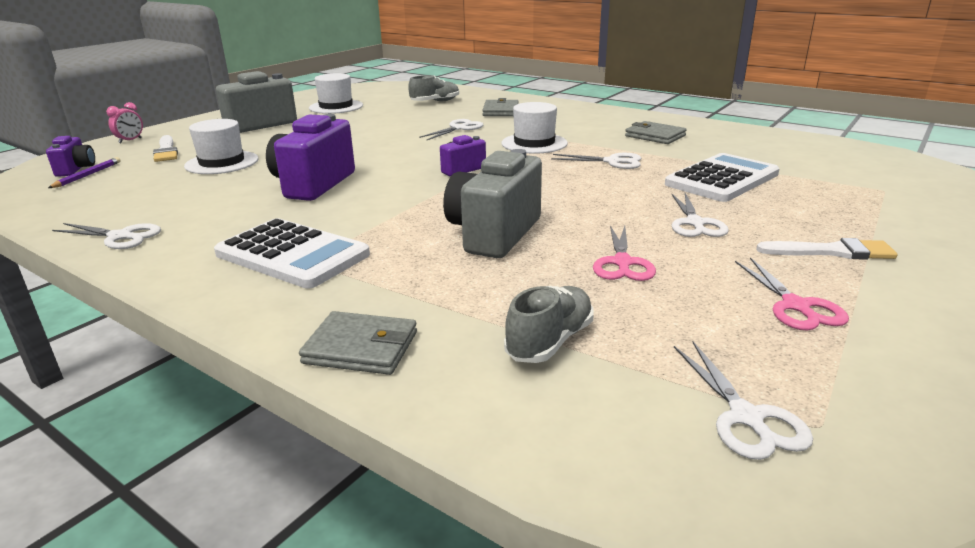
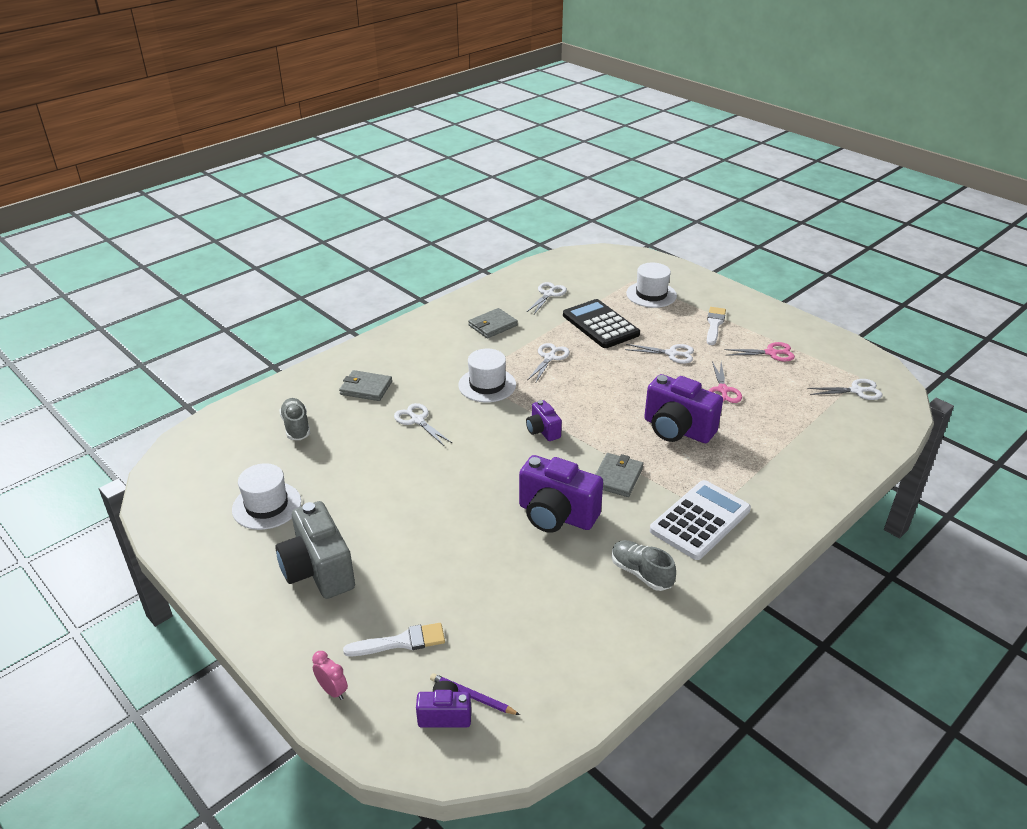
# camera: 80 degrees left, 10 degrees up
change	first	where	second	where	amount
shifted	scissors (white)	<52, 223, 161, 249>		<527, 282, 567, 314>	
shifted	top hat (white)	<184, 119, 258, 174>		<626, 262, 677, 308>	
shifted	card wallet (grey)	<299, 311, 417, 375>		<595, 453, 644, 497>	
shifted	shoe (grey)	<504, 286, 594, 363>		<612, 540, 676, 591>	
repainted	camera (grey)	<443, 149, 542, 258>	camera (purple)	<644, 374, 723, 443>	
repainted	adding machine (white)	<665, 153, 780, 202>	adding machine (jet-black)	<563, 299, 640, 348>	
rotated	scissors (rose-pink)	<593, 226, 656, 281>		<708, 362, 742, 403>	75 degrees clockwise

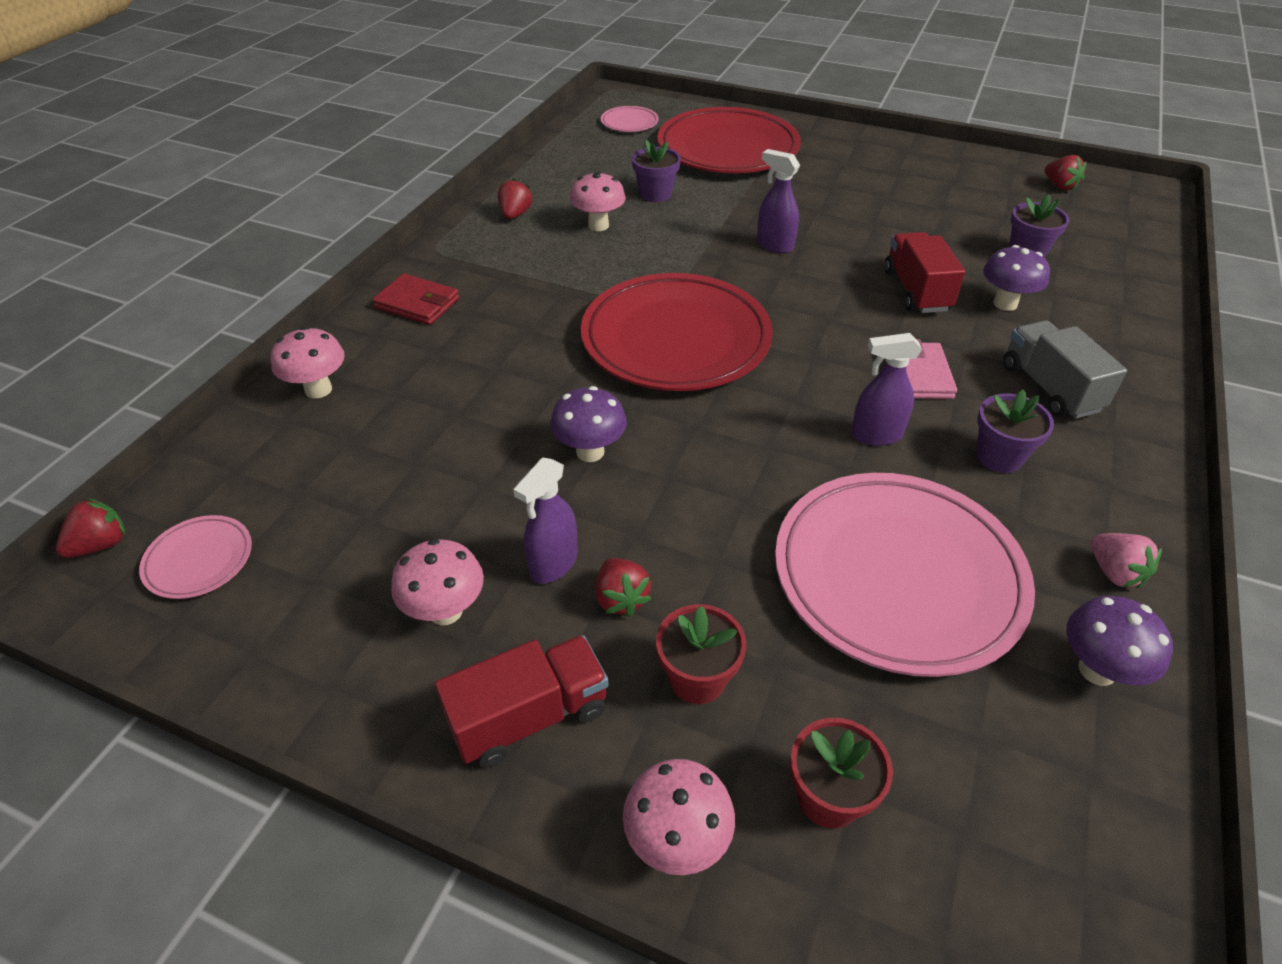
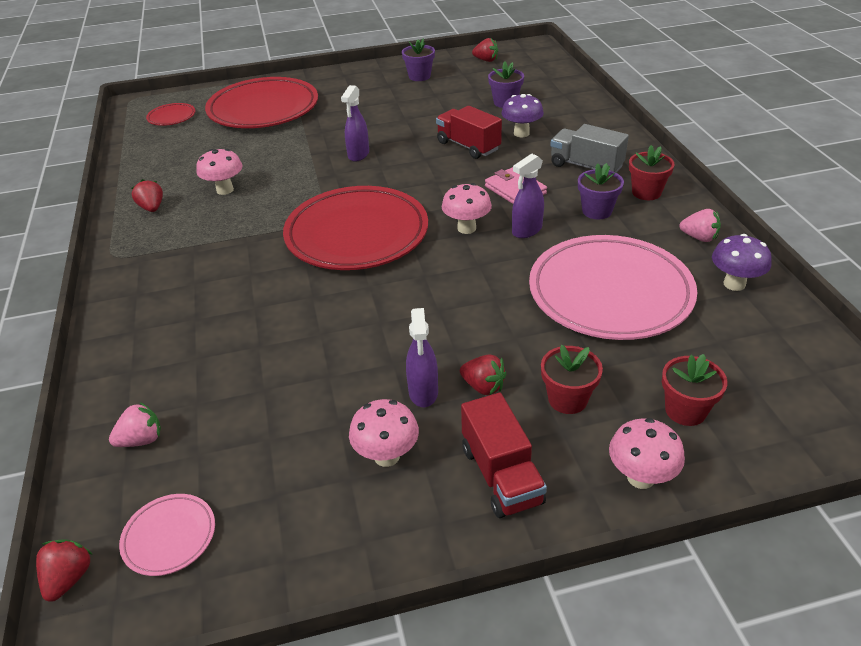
# camera: 35 degrees left, 5 degrees down
change	first	where	second	where	amount
gone	card wallet (crimson)	<373, 273, 459, 325>			
gone	fungus (purple)	<550, 386, 627, 462>			
new			berry (rose-pink)	<109, 402, 161, 447>	
new			potted plant (crimson)	<629, 145, 675, 200>	
shifted	fungus (rose-pink)	<270, 327, 345, 399>		<442, 183, 492, 234>	
shifted	potted plant (purple)	<632, 140, 681, 202>		<402, 38, 435, 81>	
repainted	plate (rose-pink)	<601, 106, 659, 132>	plate (crimson)	<146, 103, 196, 126>	
rotated	truck (crimson)	<435, 635, 608, 768>		<461, 393, 547, 518>	135 degrees clockwise
rotated	spray cleaner (purple)	<757, 149, 800, 253>		<341, 85, 369, 162>	75 degrees counterclockwise

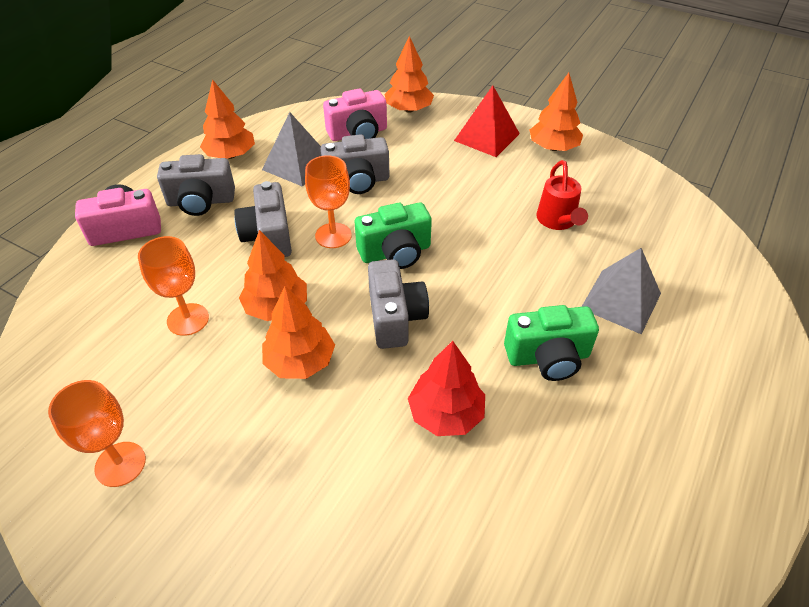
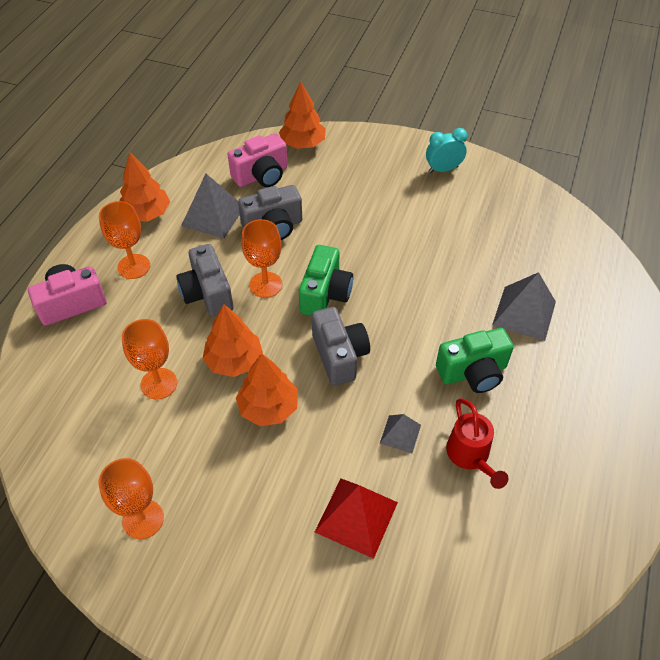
# camera: 10 degrees left, 5 degrees up
change	first	where	second	where	amount
shifted	pyramid shape (crimson)	<454, 85, 520, 157>		<315, 479, 398, 559>	
shifted	sprinkling can (crimson)	<536, 160, 588, 230>		<446, 398, 508, 489>	
swapped	camera (grey)	<157, 154, 235, 216>	goblet (orange-coloured)	<99, 201, 150, 279>	
swapped	fir tree (crimson)	<408, 341, 485, 436>	pyramid shape (grey)	<380, 414, 421, 453>	
swapped	fir tree (orange-coloured)	<529, 73, 583, 151>	alarm clock (teal)	<426, 128, 468, 173>	
rotated	camera (green)	<355, 203, 432, 269>		<299, 245, 353, 316>	45 degrees counterclockwise

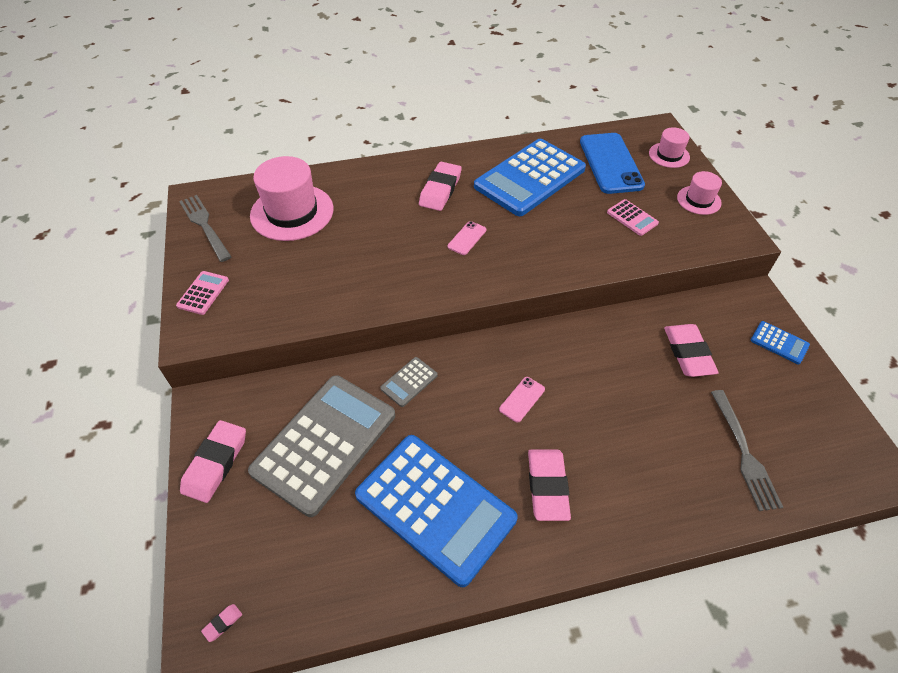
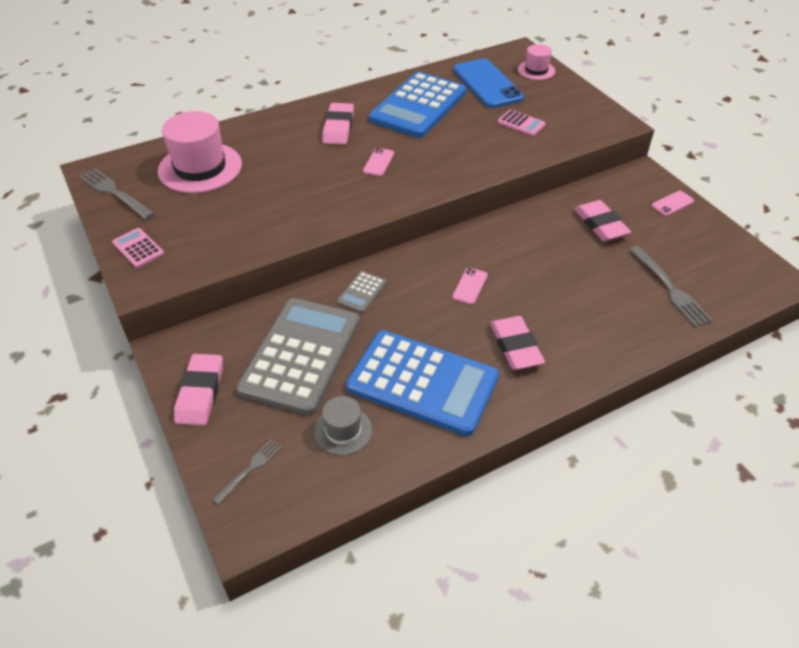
# camera: 15 degrees left, 5 degrees down
change	first	where	second	where	amount
gone	gum eraser (rose-pink)	<201, 604, 242, 642>			
gone	top hat (rose-pink)	<677, 171, 722, 215>			
new			dinner fork (grey)	<212, 439, 283, 505>	
new			top hat (grey)	<314, 396, 372, 455>	
swapped	adding machine (cobalt)	<751, 321, 810, 364>	phone (rose-pink)	<652, 191, 694, 216>	
rotated	adding machine (rose-pink)	<176, 271, 229, 315>		<112, 228, 164, 268>	45 degrees counterclockwise

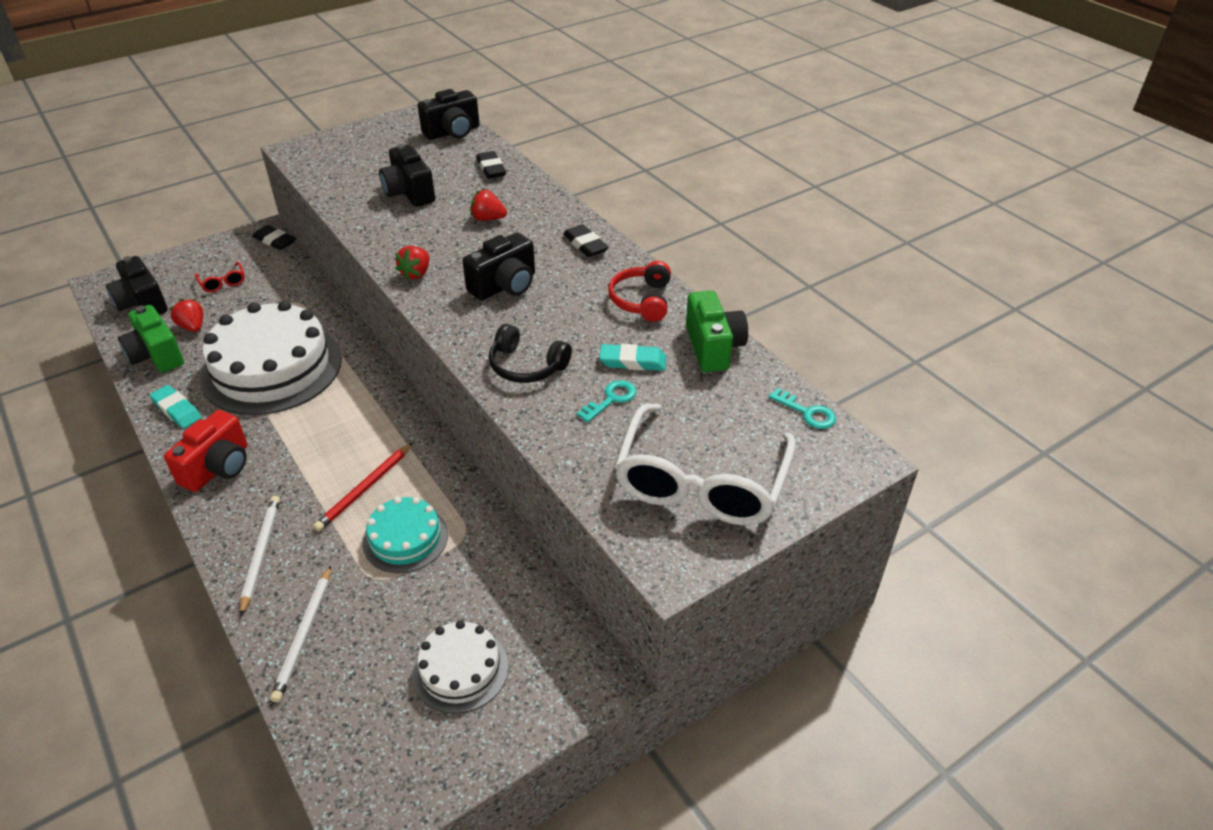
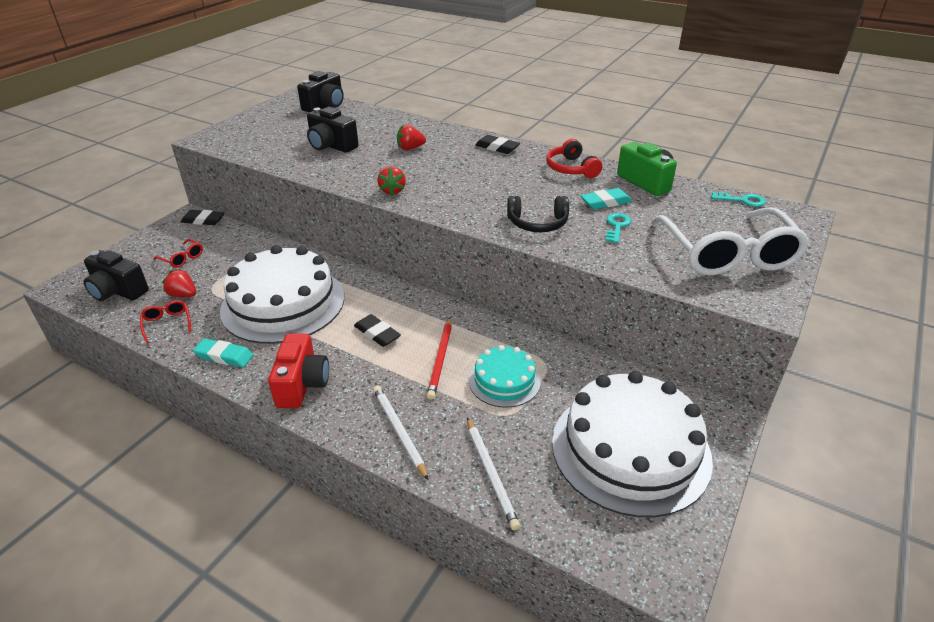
# camera: 25 degrees left, 5 degrees down
change	first	where	second	where	amount
gone	camera (jet-black)	<463, 232, 535, 300>			
shifted	gum eraser (jet-black)	<476, 151, 506, 179>		<354, 314, 401, 347>	
swapped	camera (green)	<118, 305, 184, 373>	glasses (crimson)	<140, 300, 191, 344>	
scaled	layer cake (white)	<412, 620, 508, 714>		<552, 371, 713, 517>	x1.95

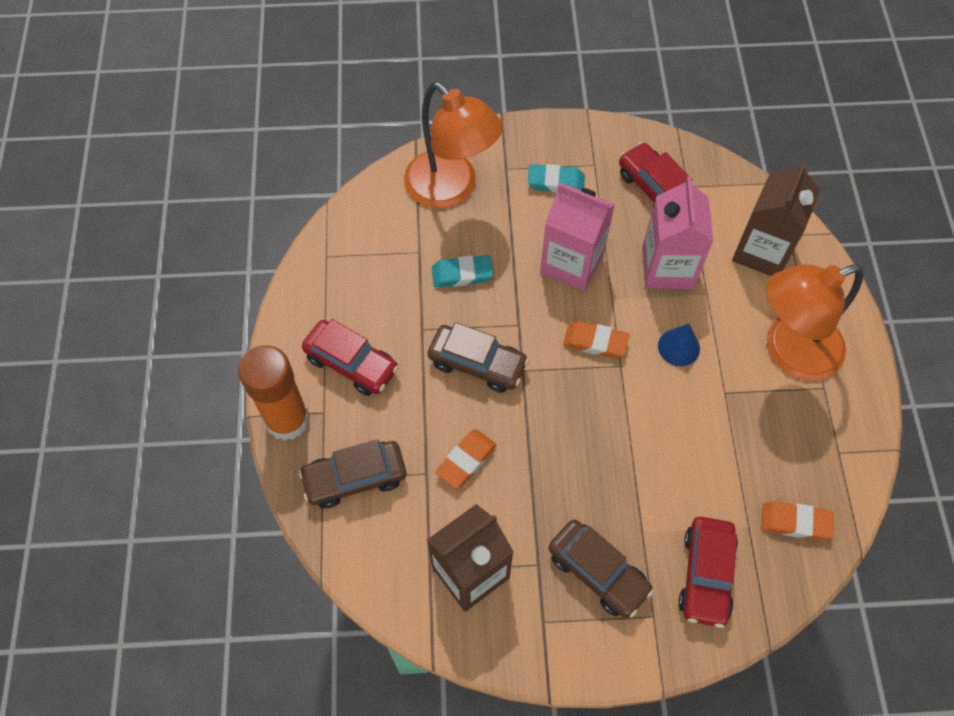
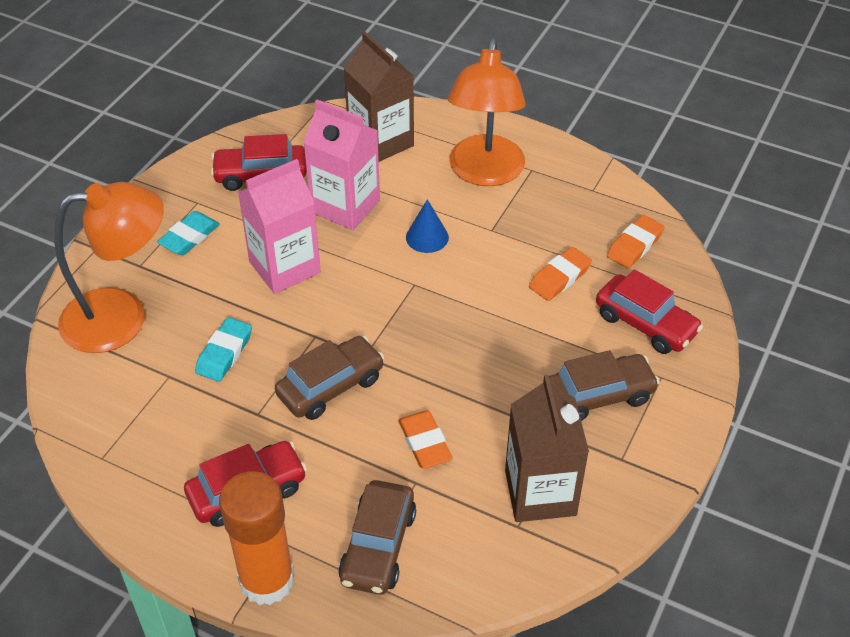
# camera: 60 degrees left, 15 degrees down
change	first	where	second	where	amount
shifted	gum eraser (orange-coloured)	<563, 321, 630, 358>		<529, 247, 592, 301>	

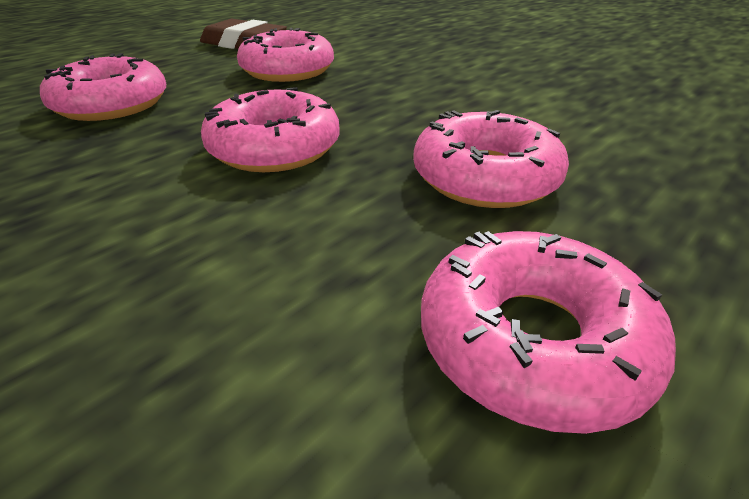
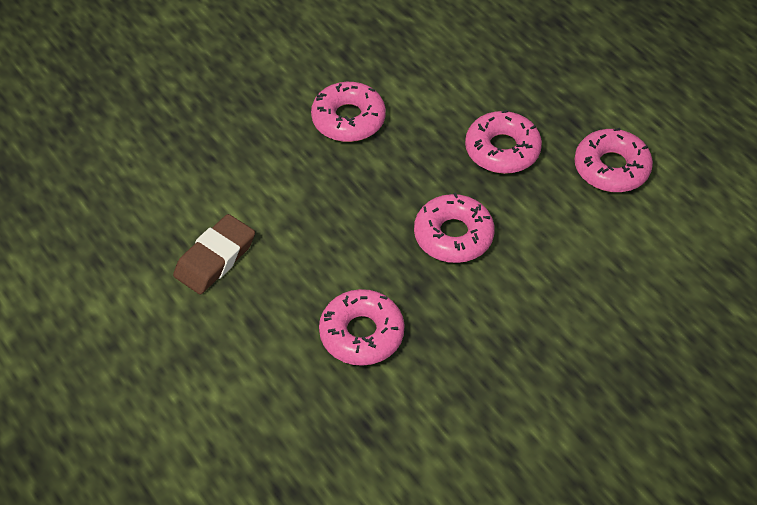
# camera: 80 degrees left, 15 degrees up
change	first	where	second	where	amount
shifted	glazed donut (rose-pink)	<237, 28, 334, 82>		<311, 82, 386, 142>	

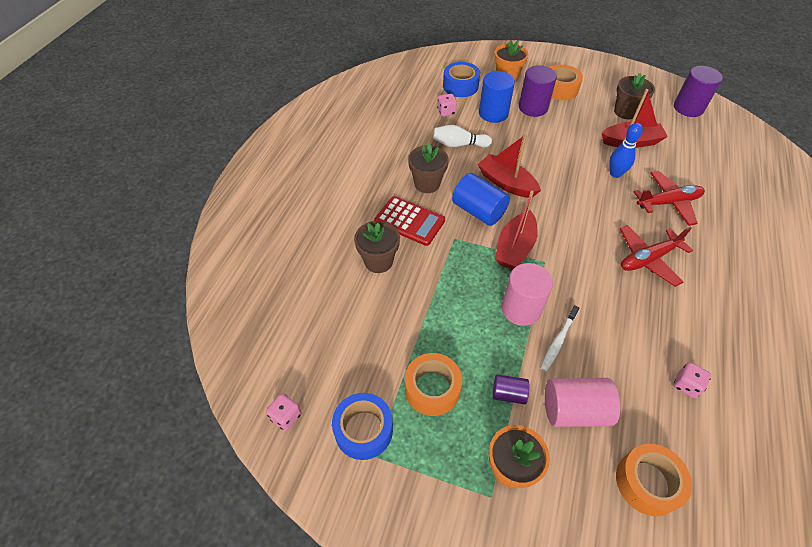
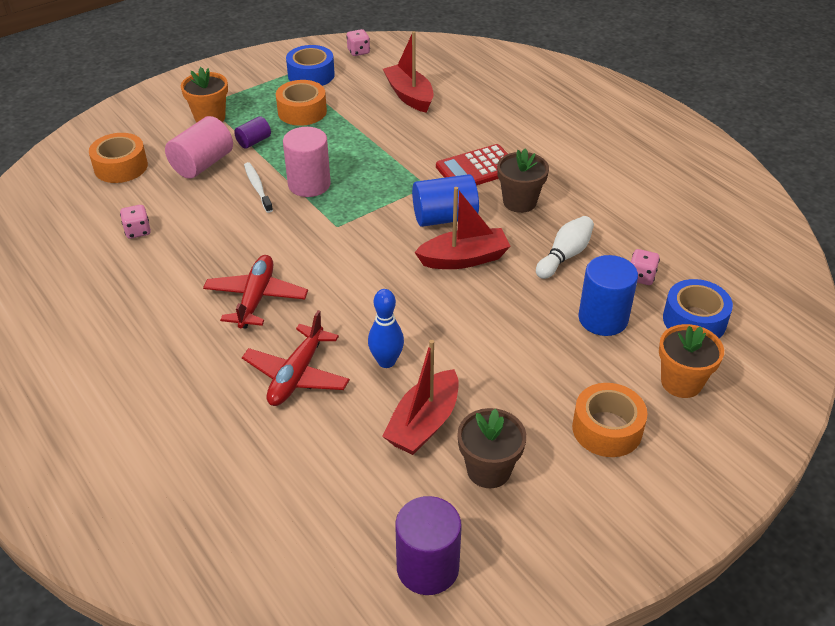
# camera: 125 degrees right, 10 degrees down
change	first	where	second	where	amount
gone	potted plant (brown)	<354, 221, 400, 273>			
gone	cylinder (purple)	<519, 65, 557, 117>			
shifted	sailboat (crimson)	<495, 191, 538, 270>		<383, 31, 433, 113>	

